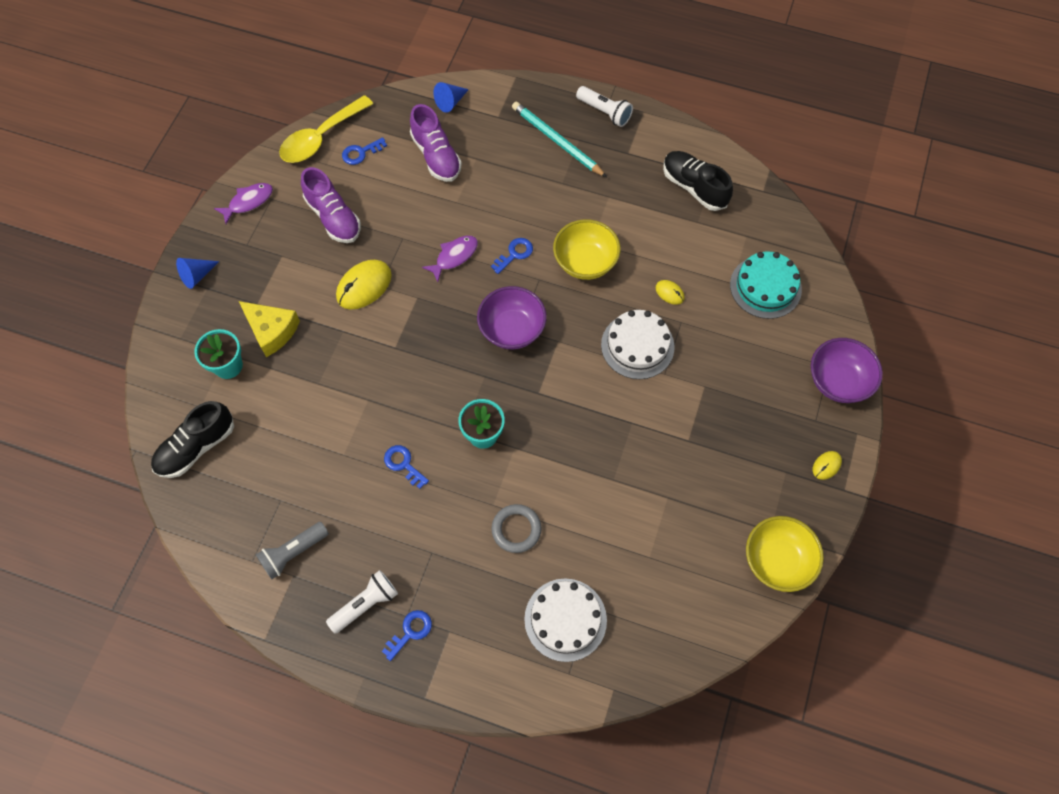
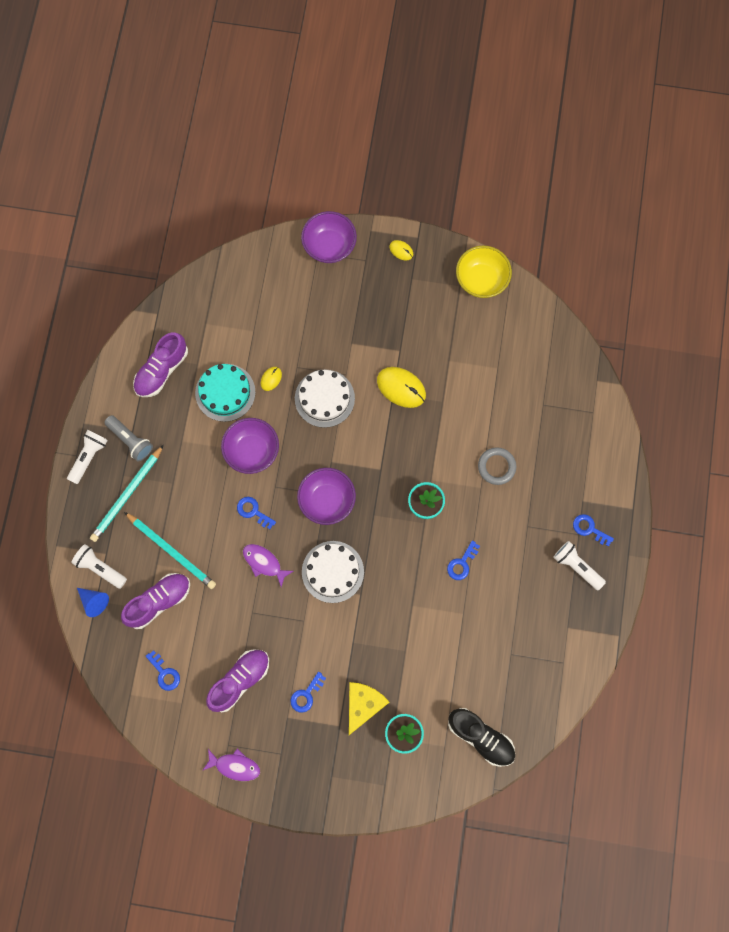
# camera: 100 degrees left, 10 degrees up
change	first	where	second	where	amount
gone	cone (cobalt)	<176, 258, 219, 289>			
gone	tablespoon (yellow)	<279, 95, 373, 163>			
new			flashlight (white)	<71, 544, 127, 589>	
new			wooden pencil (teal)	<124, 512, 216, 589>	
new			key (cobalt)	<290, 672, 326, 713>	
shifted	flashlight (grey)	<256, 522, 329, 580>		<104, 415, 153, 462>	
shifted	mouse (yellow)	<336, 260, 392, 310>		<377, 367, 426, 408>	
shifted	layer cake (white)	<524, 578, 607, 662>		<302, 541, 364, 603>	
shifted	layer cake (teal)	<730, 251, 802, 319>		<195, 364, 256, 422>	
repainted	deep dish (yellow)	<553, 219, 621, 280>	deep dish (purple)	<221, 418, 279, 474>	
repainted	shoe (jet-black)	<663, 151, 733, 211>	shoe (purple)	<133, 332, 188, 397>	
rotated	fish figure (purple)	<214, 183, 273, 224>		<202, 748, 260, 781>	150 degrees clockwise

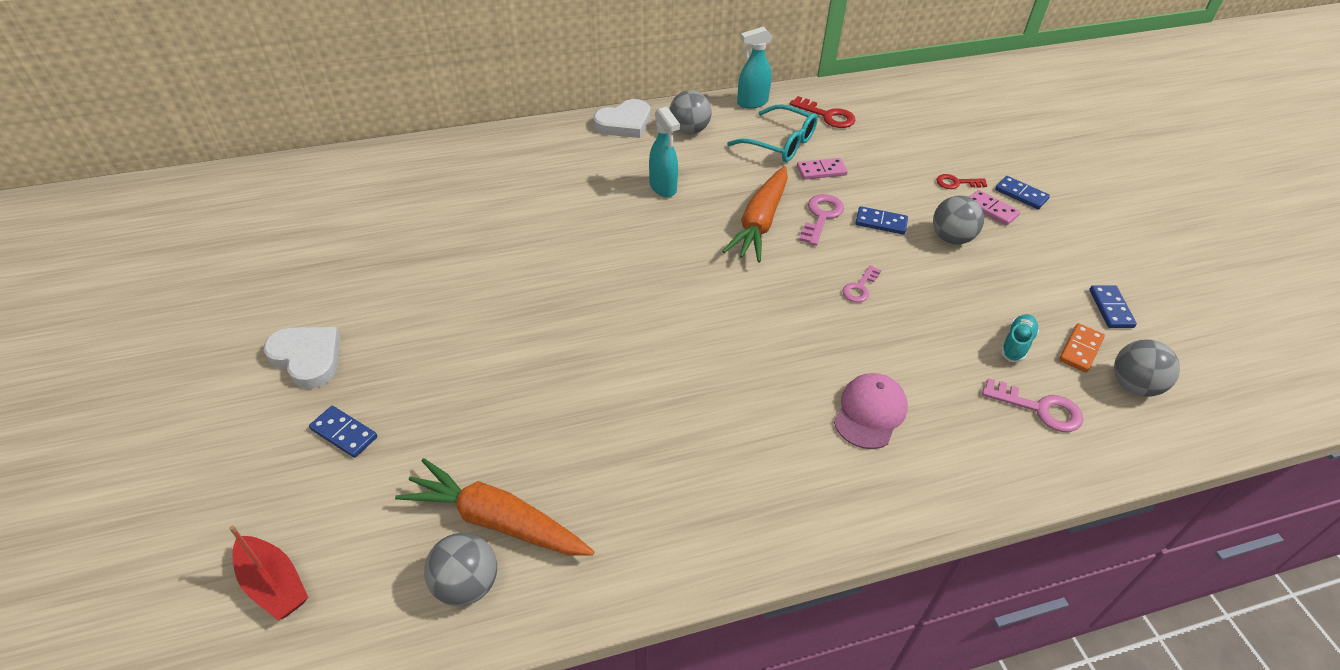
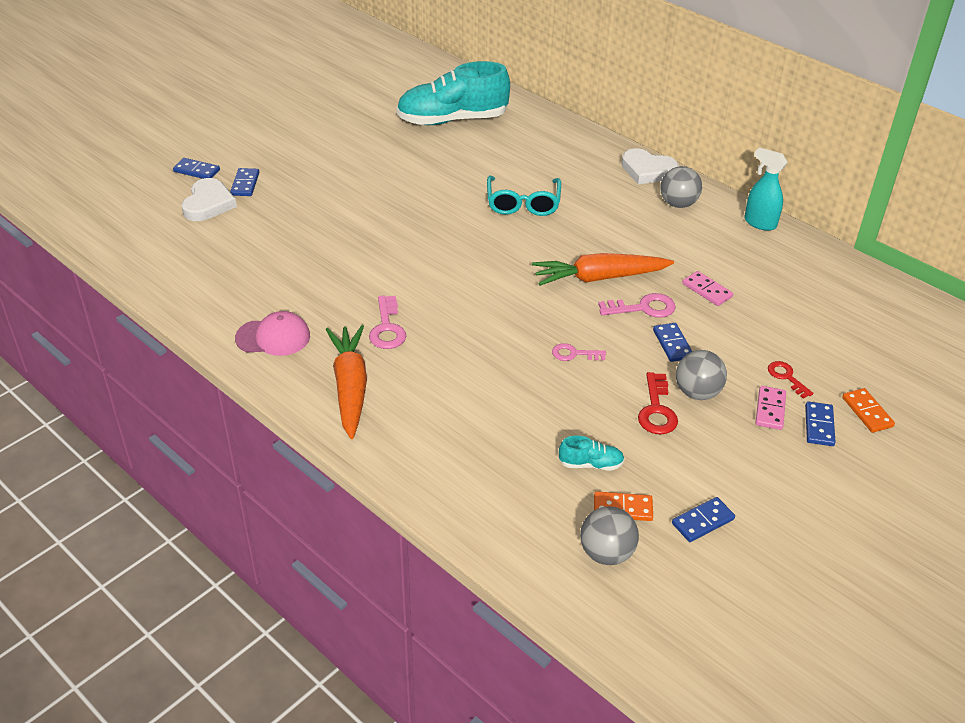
# camera: 60 degrees right, 5 degrees down
change	first	where	second	where	amount
gone	sailboat (crimson)	<229, 525, 308, 620>			
gone	ball (grey)	<424, 533, 497, 606>			
gone	spray cleaner (teal)	<649, 107, 680, 197>			
new			domino tile (cobalt)	<173, 158, 220, 179>	
new			shoe (teal)	<396, 61, 510, 125>	
new			domino tile (orange-coloured)	<842, 388, 895, 433>	
shifted	love heart (white)	<264, 327, 340, 389>		<182, 178, 237, 221>	
shifted	carrot (orange-coloured)	<395, 458, 595, 555>		<326, 325, 367, 439>	
shifted	glasses (teal)	<727, 104, 818, 162>		<487, 176, 561, 216>	
shifted	key (crimson)	<790, 96, 855, 128>		<638, 372, 678, 434>	
shifted	baseball cap (rose-pink)	<834, 373, 908, 449>		<235, 311, 310, 356>	
shifted	key (rose-pink)	<982, 378, 1083, 432>		<369, 296, 406, 349>	

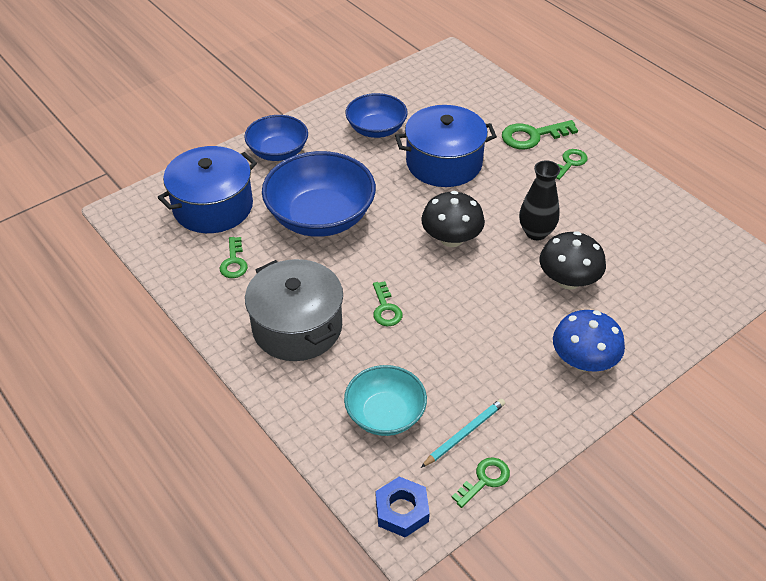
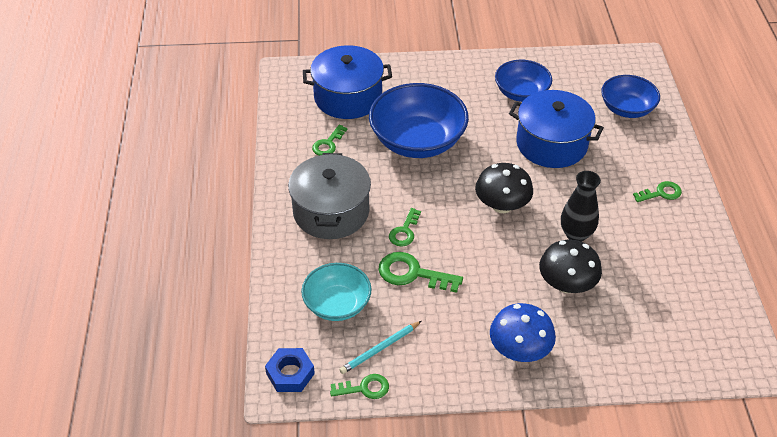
# camera: 35 degrees right, 0 degrees up
change	first	where	second	where	amount
shifted	deep dish (cobalt)	<244, 115, 308, 161>		<601, 75, 660, 118>	
shifted	key (green)	<502, 120, 578, 149>		<378, 252, 463, 293>	
rotated	wooden pencil (teal)	<421, 398, 505, 468>		<339, 321, 422, 374>	150 degrees clockwise

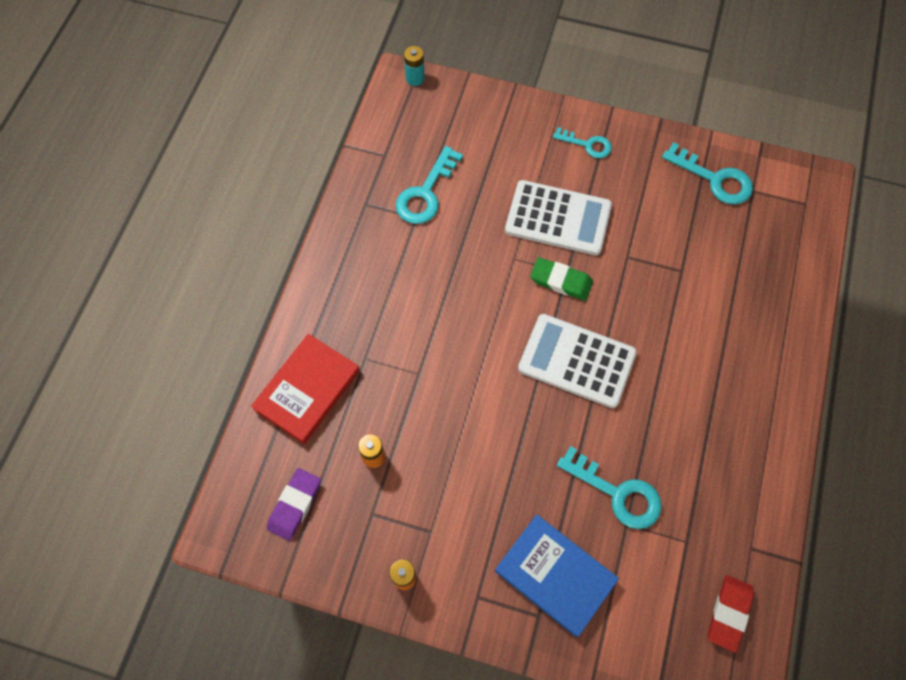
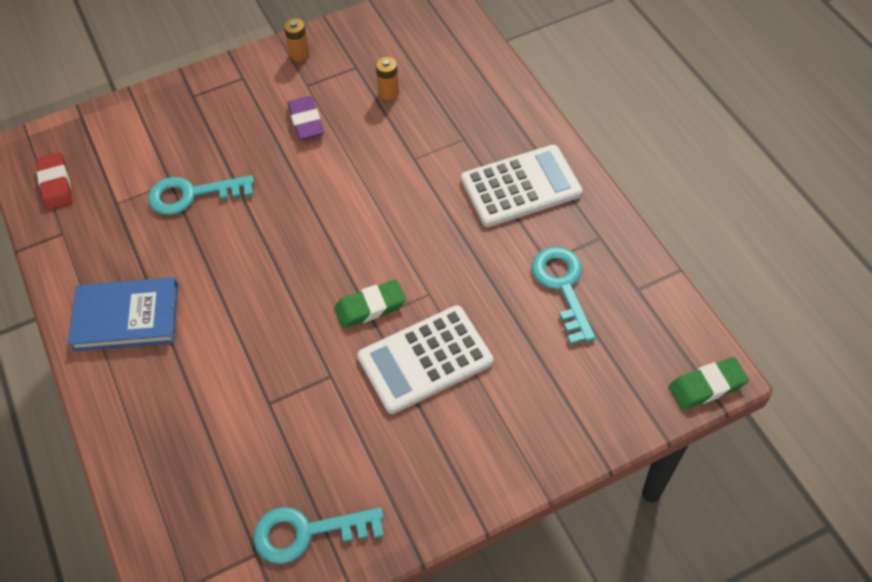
# camera: 140 degrees right, 10 degrees down
change	first	where	second	where	amount
gone	hardback (crimson)	<251, 334, 360, 444>			
gone	key (teal)	<553, 127, 612, 158>			
shifted	gum eraser (purple)	<267, 468, 321, 541>		<288, 96, 324, 140>	
shifted	hardback (cobalt)	<495, 515, 619, 637>		<68, 277, 178, 351>	
shifted	adding machine (white)	<518, 314, 637, 408>		<461, 145, 583, 227>	
swapped	power cell (teal)	<404, 46, 425, 86>	gum eraser (green)	<669, 357, 749, 410>	

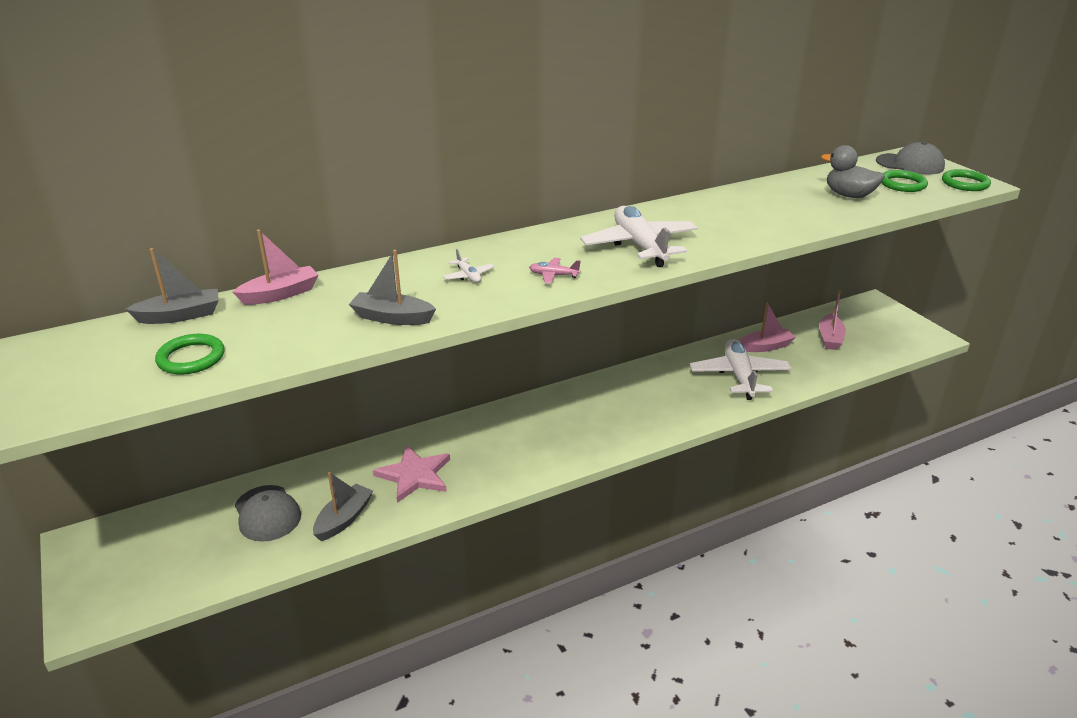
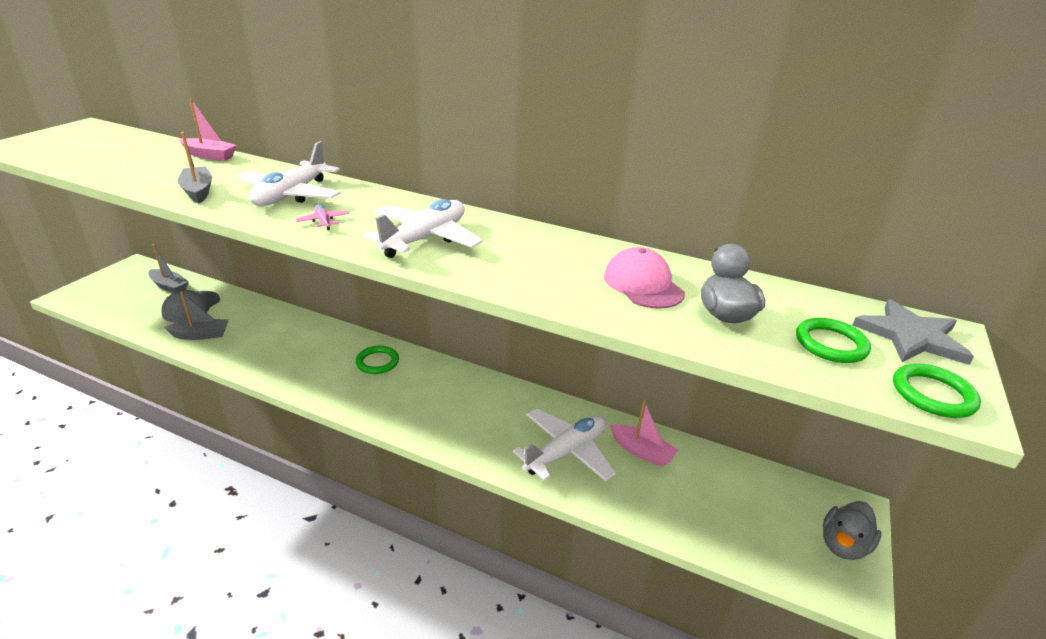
# camera: 50 degrees right, 0 degrees up
change	first	where	second	where	amount
gone	star (rose-pink)	<373, 445, 450, 503>			
gone	sailboat (rose-pink)	<819, 290, 846, 350>			
new			baseball cap (rose-pink)	<604, 247, 685, 309>	
new			duck (grey)	<823, 501, 881, 560>	
shifted	sailboat (grey)	<125, 248, 219, 324>		<148, 244, 189, 293>	
shifted	ring (green)	<155, 334, 225, 375>		<356, 346, 399, 374>	
swapped	baseball cap (grey)	<876, 142, 945, 175>	star (grey)	<853, 299, 974, 365>	
scaled	aeroplane (white)	<442, 249, 495, 283>		<238, 141, 341, 206>	x2.37

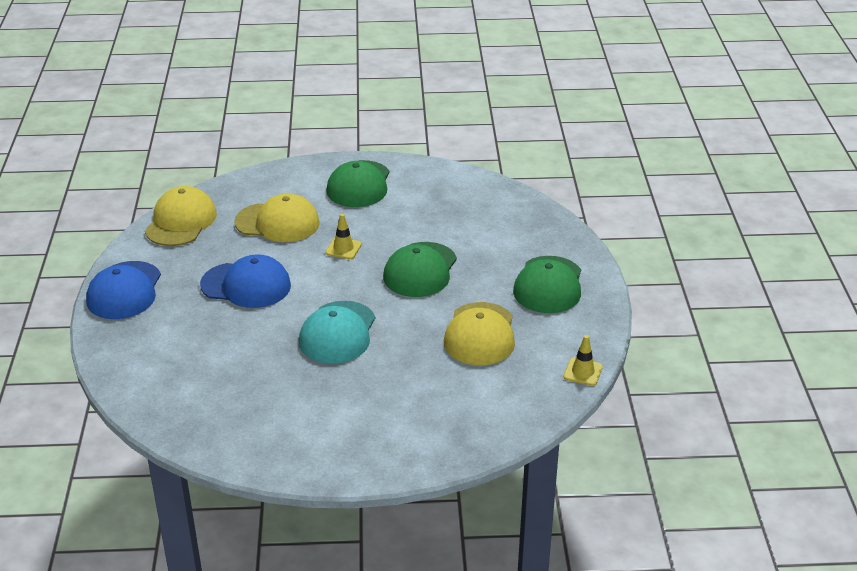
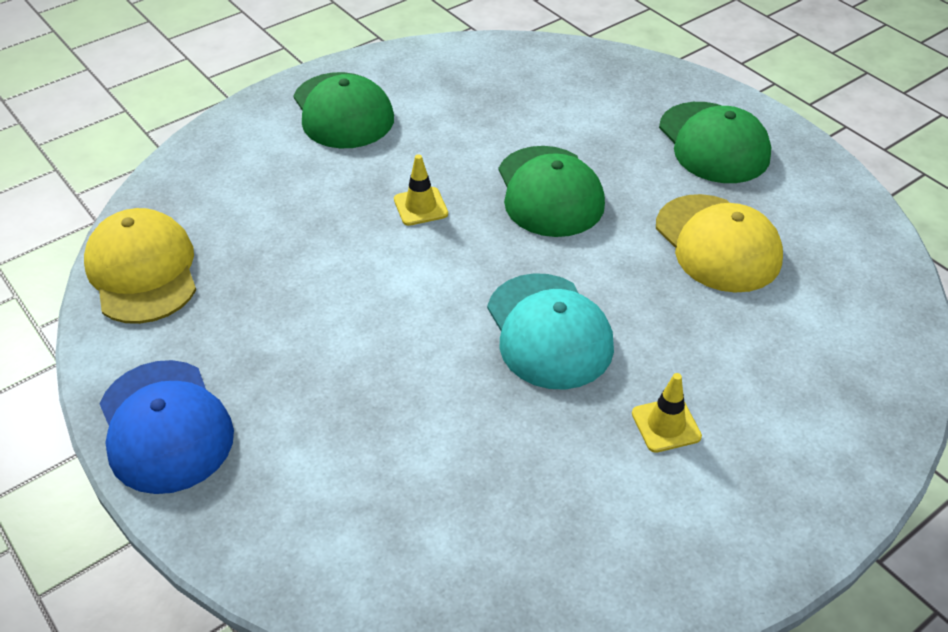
# camera: 35 degrees left, 10 degrees up
change	first	where	second	where	amount
gone	baseball cap (cobalt)	<200, 254, 291, 308>			
gone	baseball cap (yellow)	<234, 193, 320, 242>			
shifted	traffic cone (yellow)	<563, 335, 603, 386>		<632, 373, 702, 453>	

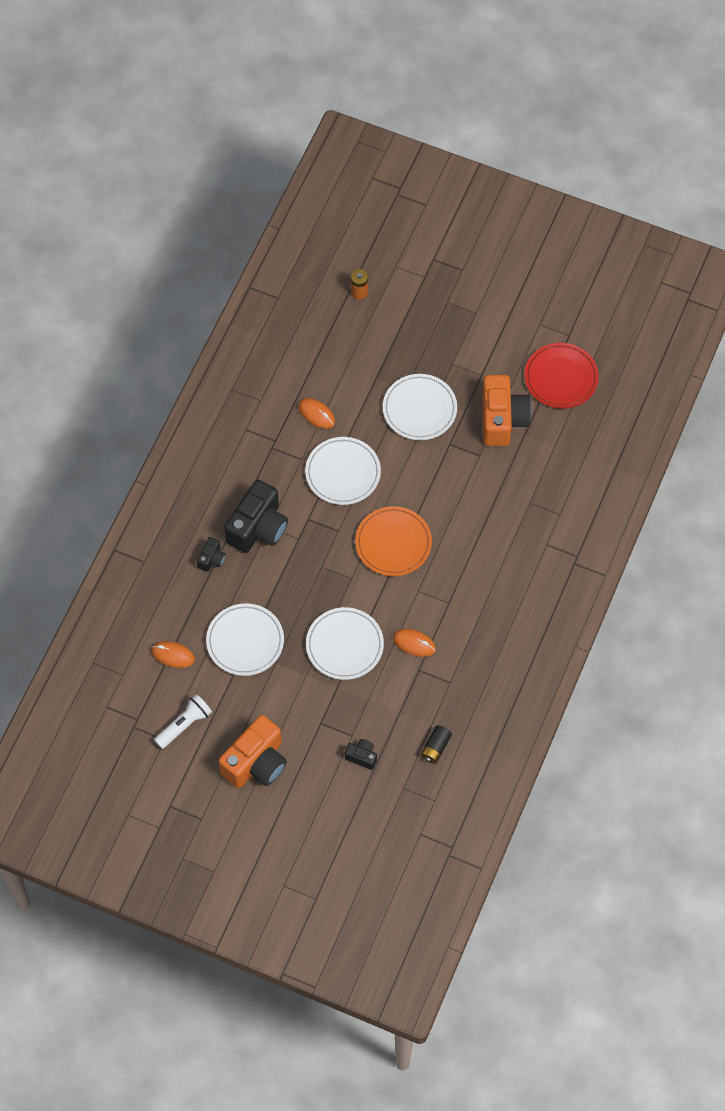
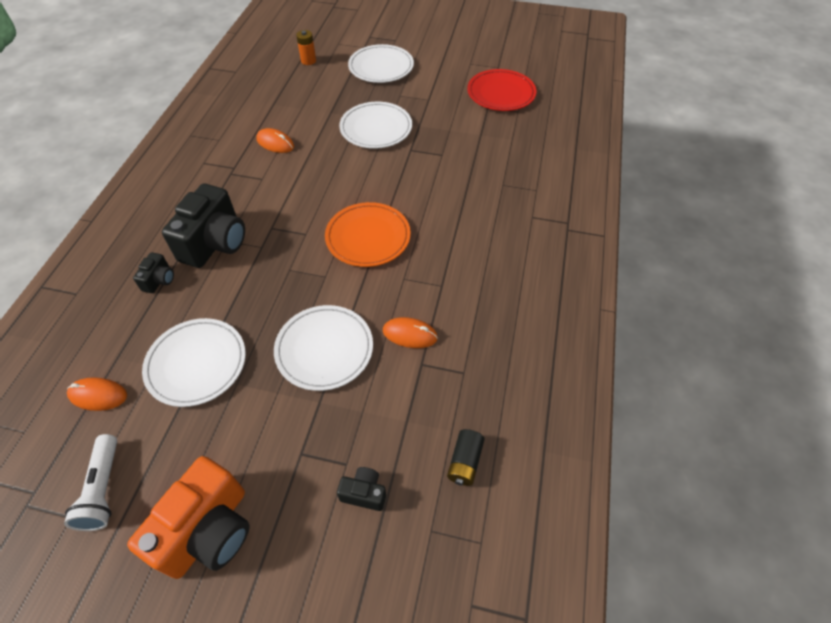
# camera: 10 degrees left, 10 degrees down
change	first	where	second	where	amount
gone	camera (orange-coloured)	<482, 375, 531, 446>			
shifted	plate (white)	<305, 437, 381, 505>		<348, 44, 414, 83>	
rotated	flashlight (white)	<154, 694, 212, 749>		<64, 434, 117, 531>	135 degrees clockwise

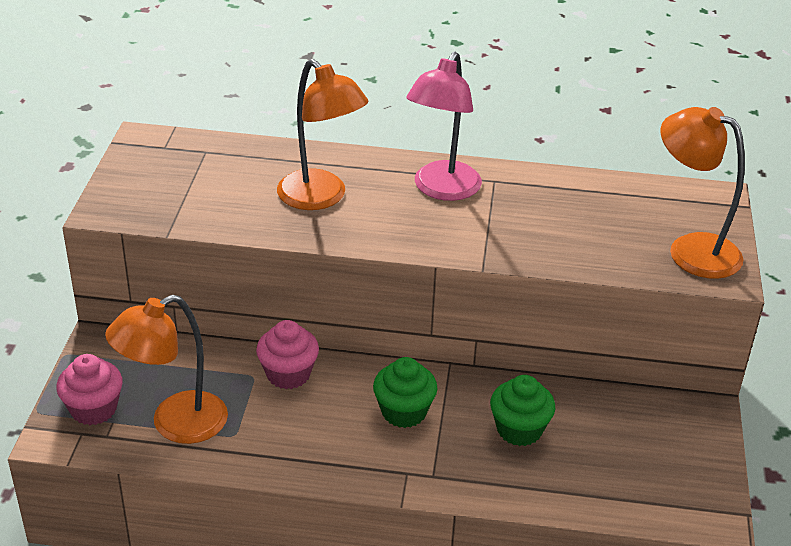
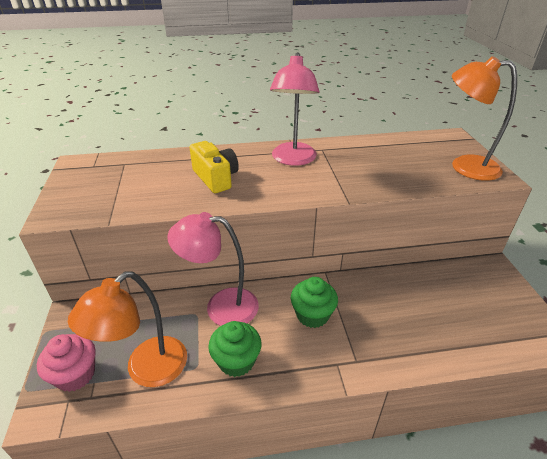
# camera: 15 degrees left, 0 degrees up
change	first	where	second	where	amount
shifted	cupcake (green)	<490, 375, 555, 446>		<208, 321, 261, 377>	
swapped	cupcake (rose-pink)	<256, 320, 319, 389>	reading lamp (rose-pink)	<167, 212, 259, 326>	
swapped	reading lamp (orange-coloured)	<277, 59, 369, 210>	camera (yellow)	<189, 141, 239, 193>	

